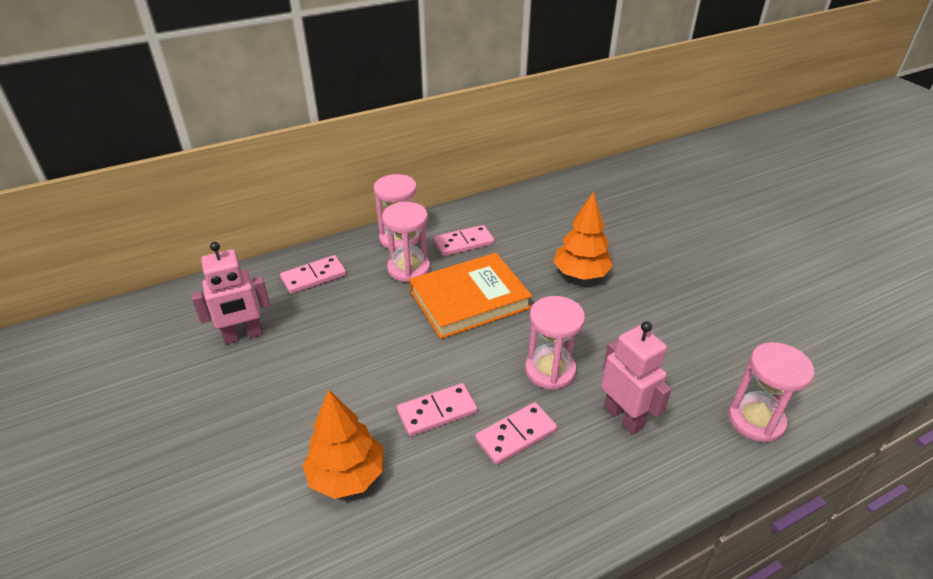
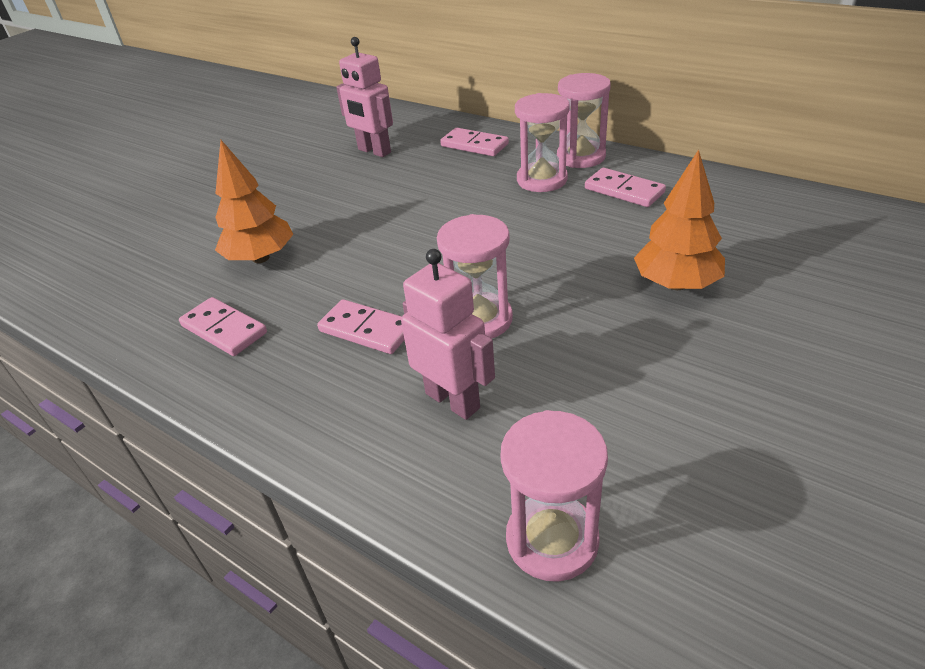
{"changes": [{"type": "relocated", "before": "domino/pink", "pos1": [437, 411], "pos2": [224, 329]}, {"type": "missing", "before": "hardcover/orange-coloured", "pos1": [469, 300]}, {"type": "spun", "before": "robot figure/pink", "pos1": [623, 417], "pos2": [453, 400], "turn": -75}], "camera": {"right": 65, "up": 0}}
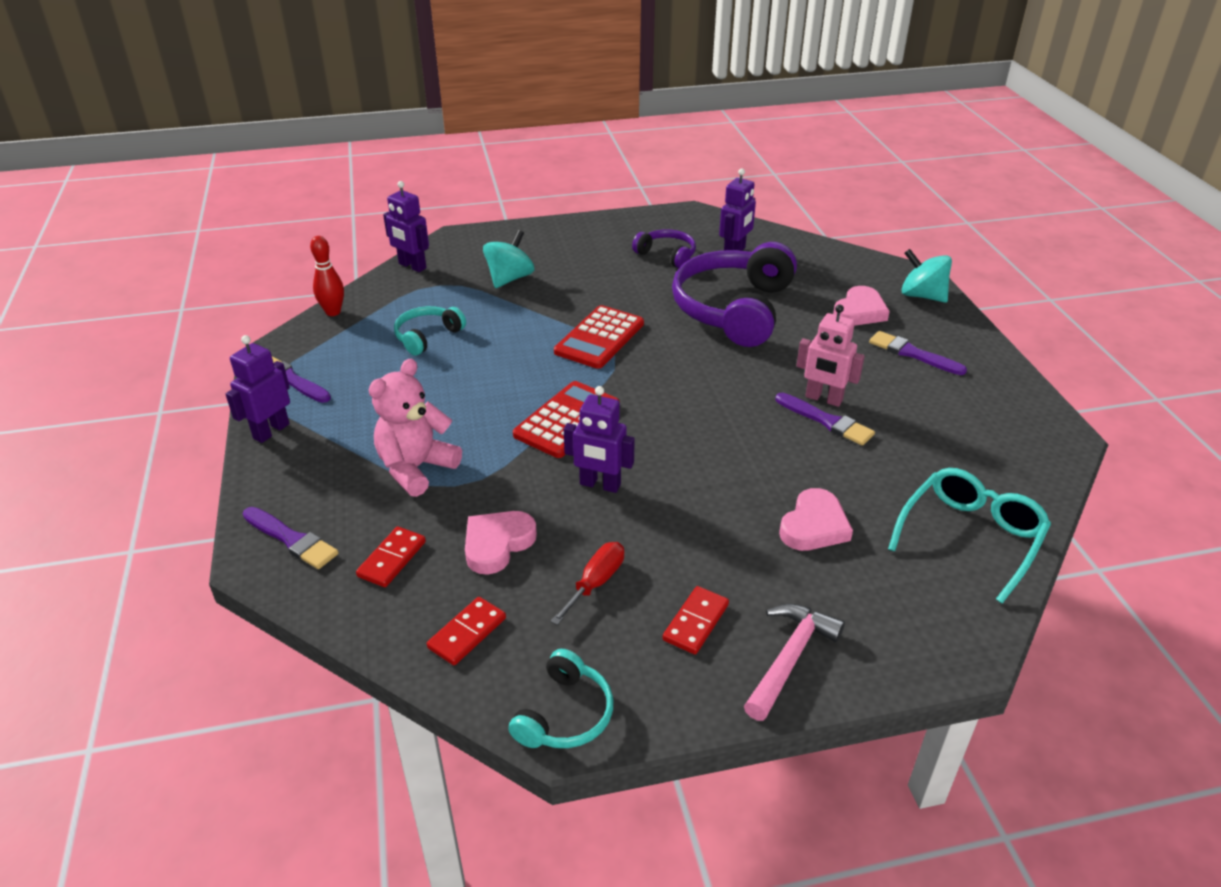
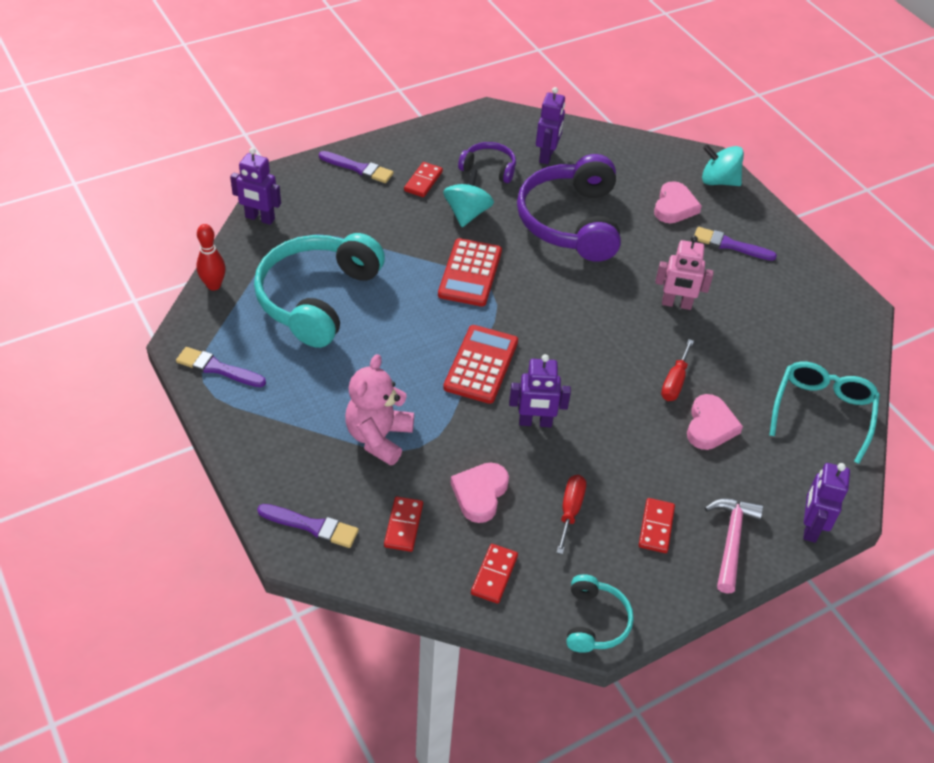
{"changes": [{"type": "relocated", "before": "robot figure/royal purple", "pos1": [271, 431], "pos2": [810, 527]}, {"type": "size", "before": "headset/teal", "pos1": [427, 336], "pos2": [317, 298], "scale": 2.07}, {"type": "relocated", "before": "spinning top/teal", "pos1": [509, 279], "pos2": [467, 213]}, {"type": "relocated", "before": "paint brush/royal purple", "pos1": [827, 421], "pos2": [358, 168]}, {"type": "appeared", "after": "domino/scarlet", "pos2": [423, 181]}, {"type": "appeared", "after": "screwdriver/scarlet", "pos2": [675, 382]}], "camera": {"right": -20, "up": 10}}
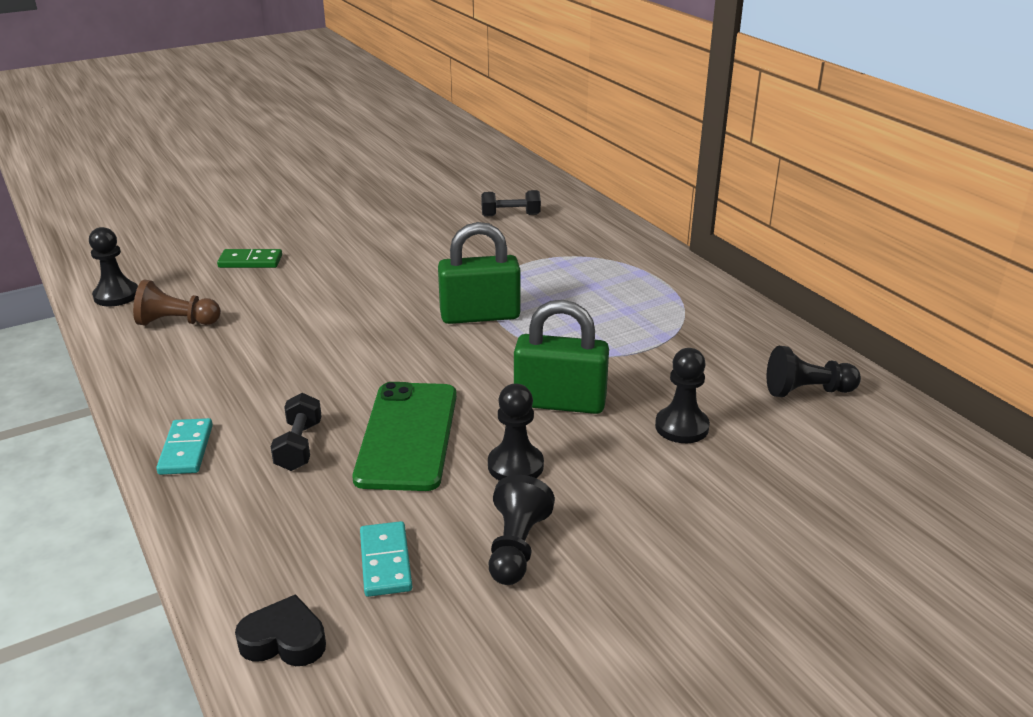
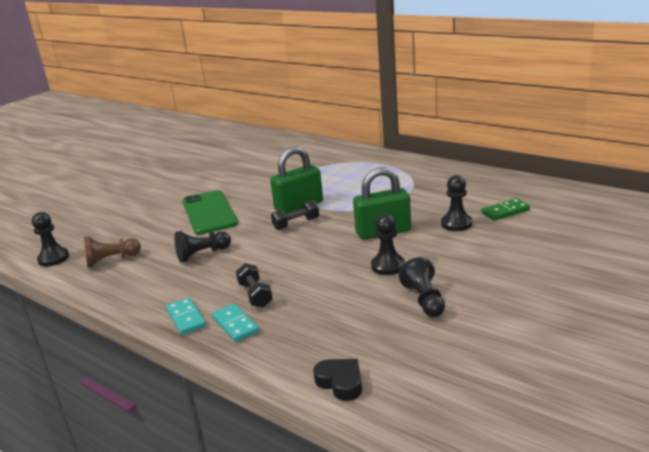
{"changes": [{"type": "relocated", "before": "domino/leaf-green", "pos1": [250, 261], "pos2": [505, 211]}, {"type": "spun", "before": "love heart/black", "pos1": [284, 640], "pos2": [340, 382], "turn": 60}, {"type": "relocated", "before": "phone/leaf-green", "pos1": [407, 435], "pos2": [209, 213]}, {"type": "relocated", "before": "domino/teal", "pos1": [385, 562], "pos2": [235, 325]}, {"type": "relocated", "before": "dumbbell/black", "pos1": [510, 215], "pos2": [296, 224]}, {"type": "relocated", "before": "pawn/black", "pos1": [807, 391], "pos2": [202, 254]}], "camera": {"right": -20, "up": -5}}
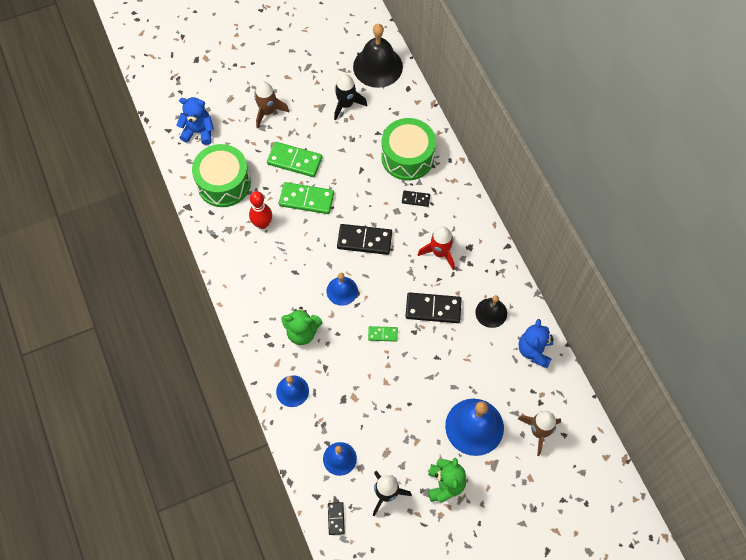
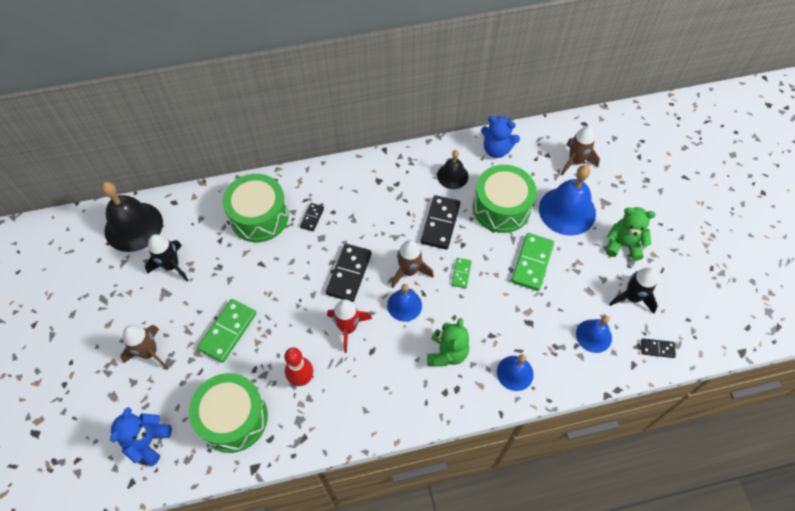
{"changes": [{"type": "relocated", "before": "domino/leaf-green", "pos1": [306, 199], "pos2": [532, 263]}, {"type": "relocated", "before": "toy rocket/scarlet", "pos1": [439, 253], "pos2": [348, 328]}, {"type": "appeared", "after": "toy rocket/dark brown", "pos2": [409, 271]}, {"type": "appeared", "after": "snare drum/leaf-green", "pos2": [501, 208]}], "camera": {"right": -80, "up": -5}}
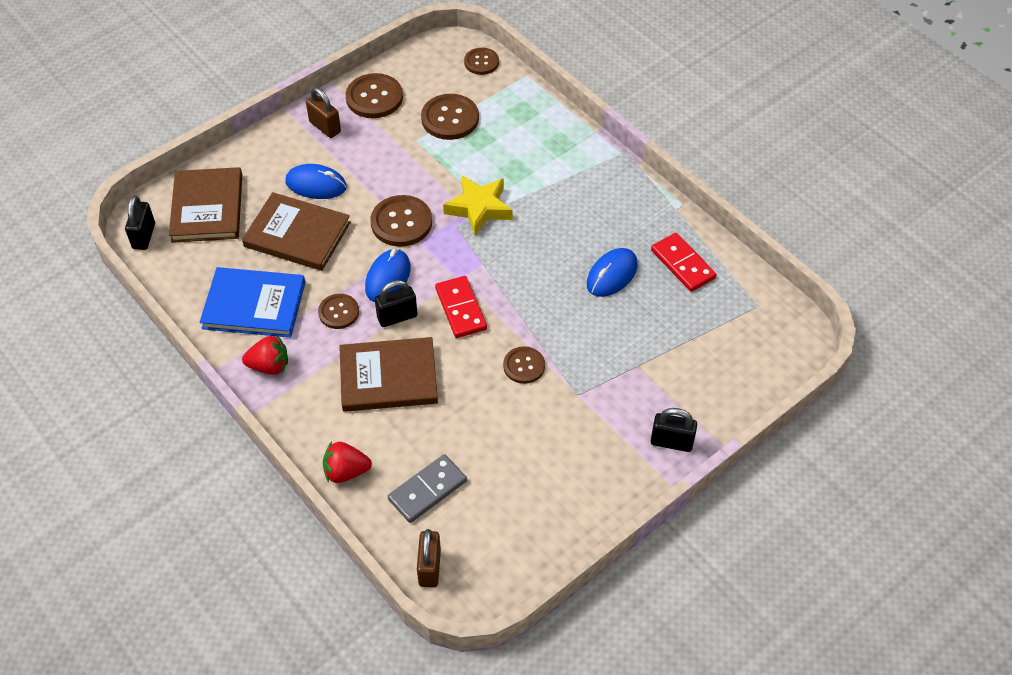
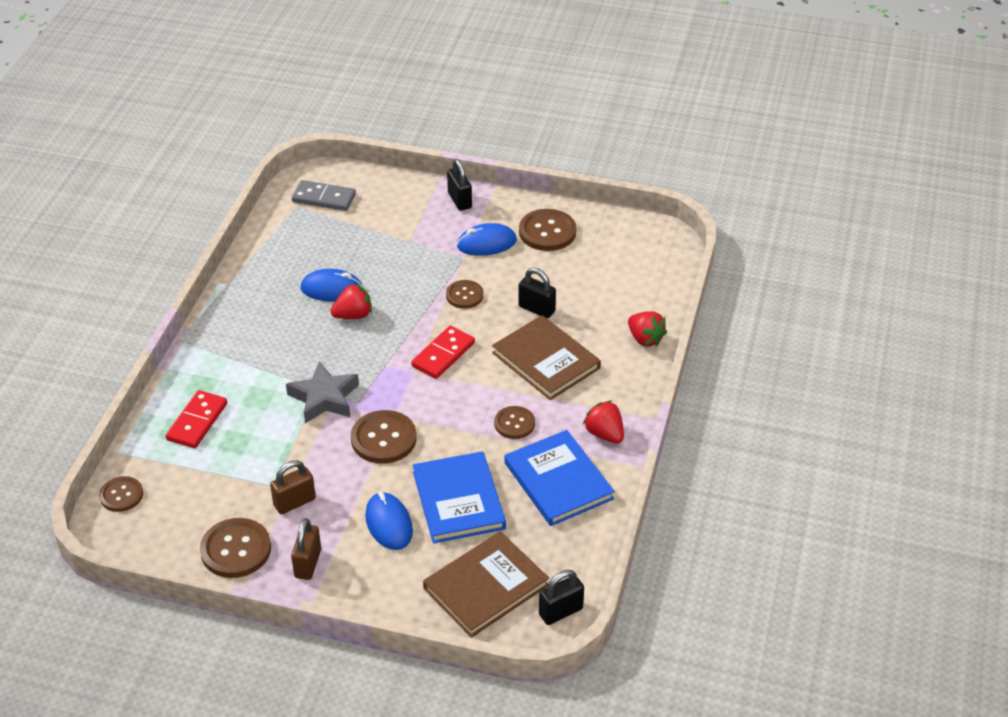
{"changes": [{"type": "colour", "before": "hardcover/dark brown", "after": "hardcover/cobalt", "pos1": [297, 234], "pos2": [458, 500]}, {"type": "relocated", "before": "mouse/cobalt", "pos1": [388, 278], "pos2": [486, 243]}, {"type": "relocated", "before": "small lock/black", "pos1": [397, 317], "pos2": [536, 309]}, {"type": "relocated", "before": "domino/ash-grey", "pos1": [427, 490], "pos2": [324, 198]}, {"type": "relocated", "before": "small lock/dark brown", "pos1": [429, 567], "pos2": [294, 502]}, {"type": "relocated", "before": "button/dark brown", "pos1": [450, 118], "pos2": [547, 232]}, {"type": "colour", "before": "star shape/golden", "after": "star shape/ash-grey", "pos1": [479, 208], "pos2": [324, 398]}, {"type": "relocated", "before": "domino/scarlet", "pos1": [682, 264], "pos2": [197, 422]}, {"type": "appeared", "after": "berry/scarlet", "pos2": [353, 315]}], "camera": {"right": -125, "up": -10}}
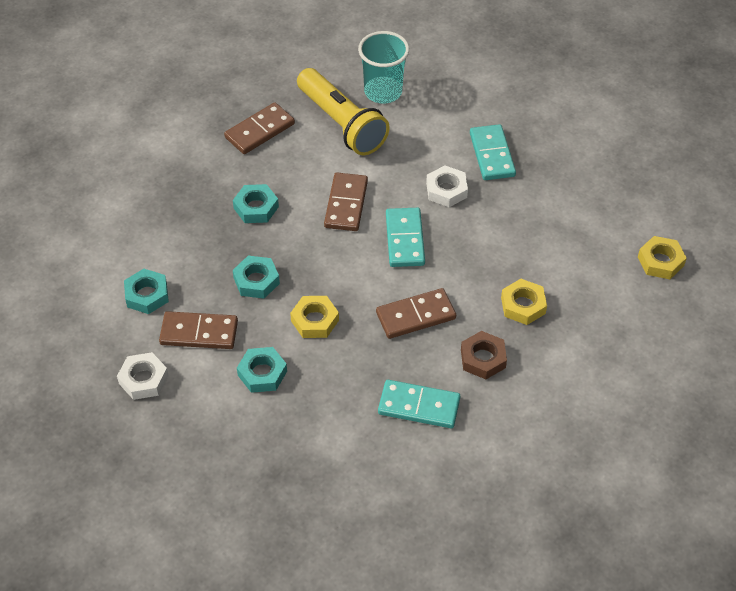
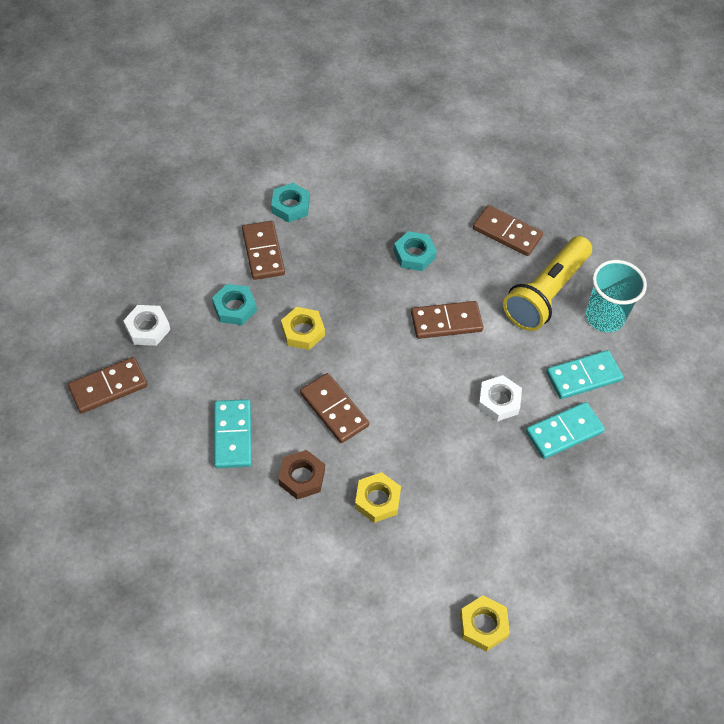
{"changes": [{"type": "relocated", "before": "hexagon nut/pure white", "pos1": [143, 379], "pos2": [148, 328]}, {"type": "missing", "before": "hexagon nut/teal", "pos1": [256, 281]}, {"type": "relocated", "before": "domino/teal", "pos1": [404, 239], "pos2": [583, 376]}, {"type": "appeared", "after": "domino/dark brown", "pos2": [108, 387]}], "camera": {"right": 70, "up": 5}}
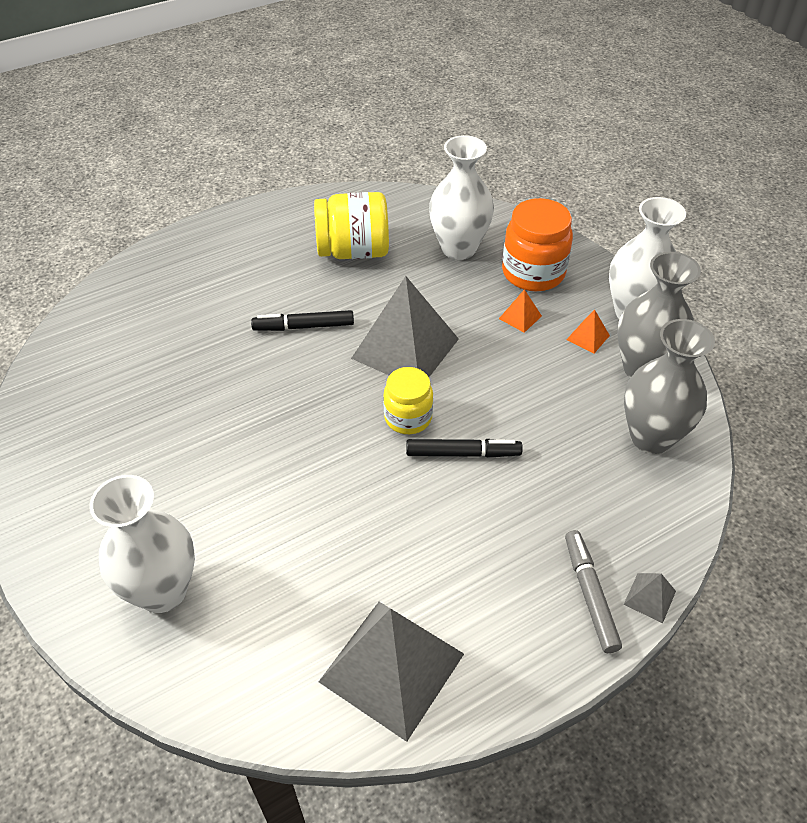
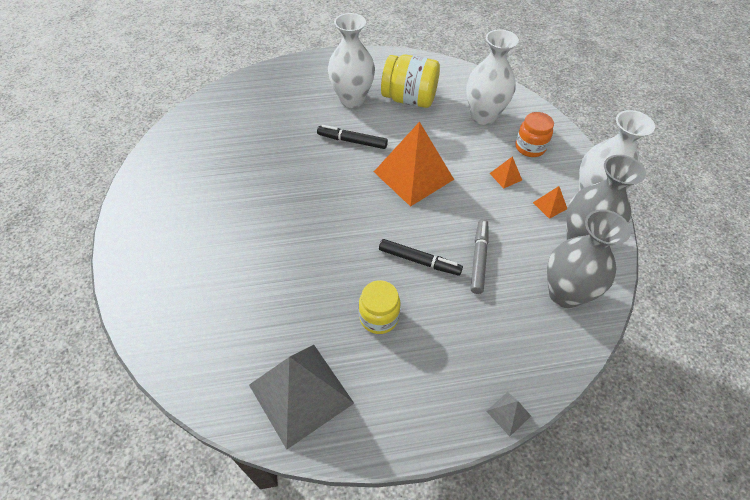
{"changes": [{"type": "relocated", "before": "flower vase/pure white", "pos1": [162, 591], "pos2": [352, 99]}, {"type": "colour", "before": "pyramid/ash-grey", "after": "pyramid/orange-coloured", "pos1": [405, 348], "pos2": [413, 175]}, {"type": "relocated", "before": "jar/golden", "pos1": [408, 417], "pos2": [379, 317]}, {"type": "size", "before": "jar/orange-coloured", "pos1": [533, 273], "pos2": [530, 147], "scale": 0.65}, {"type": "relocated", "before": "marker pen/ash-grey", "pos1": [589, 594], "pos2": [478, 259]}], "camera": {"right": 20, "up": 5}}
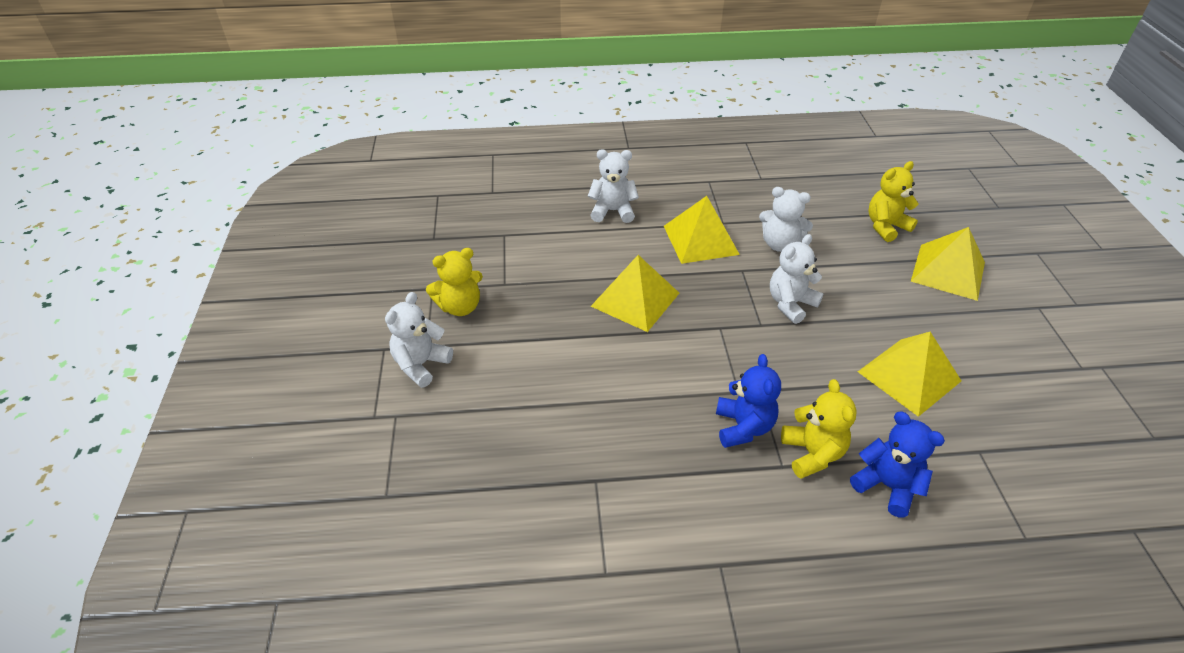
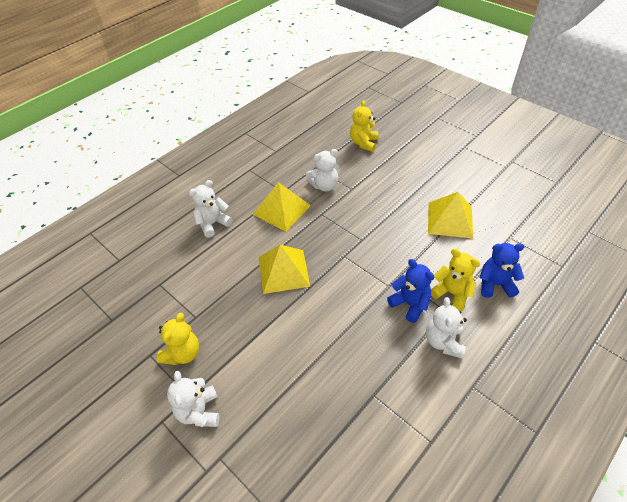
{"changes": [{"type": "relocated", "before": "stuffed bear/pure white", "pos1": [790, 304], "pos2": [443, 342]}, {"type": "missing", "before": "pyramid/golden", "pos1": [948, 271]}], "camera": {"right": -40, "up": 5}}
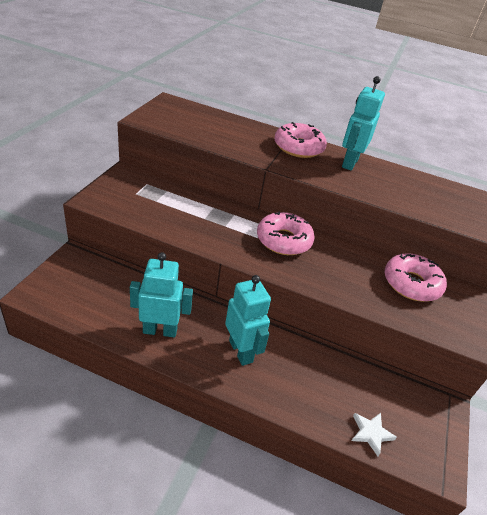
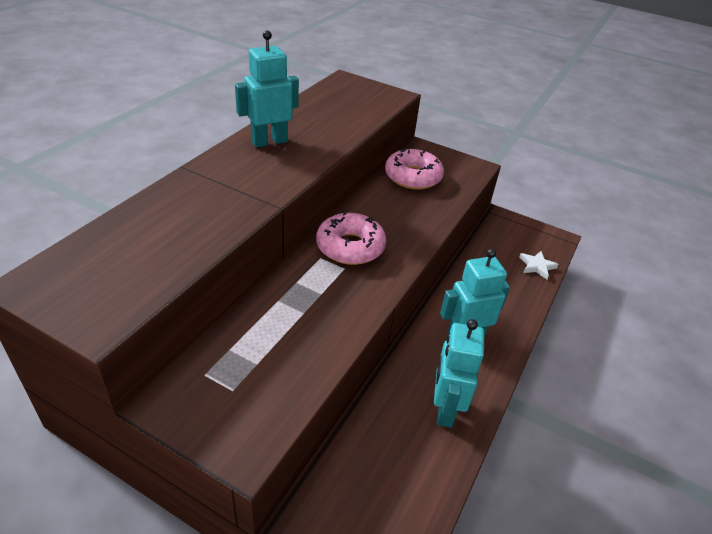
{"changes": [{"type": "missing", "before": "doughnut/pink", "pos1": [298, 147]}, {"type": "spun", "before": "robot figure/teal", "pos1": [349, 163], "pos2": [269, 141], "turn": 120}], "camera": {"right": -80, "up": 0}}
